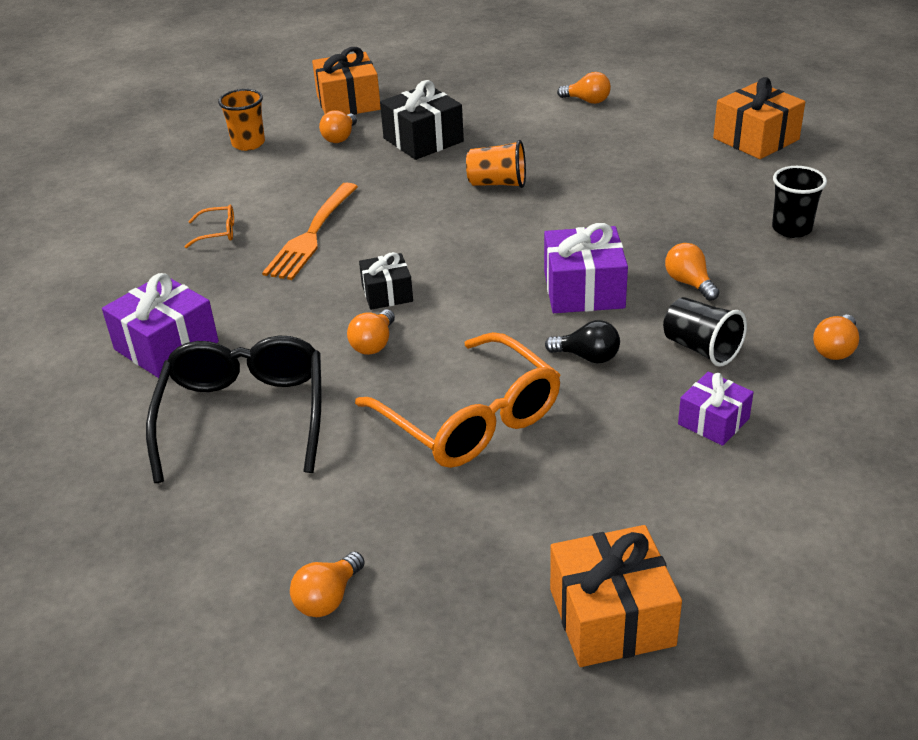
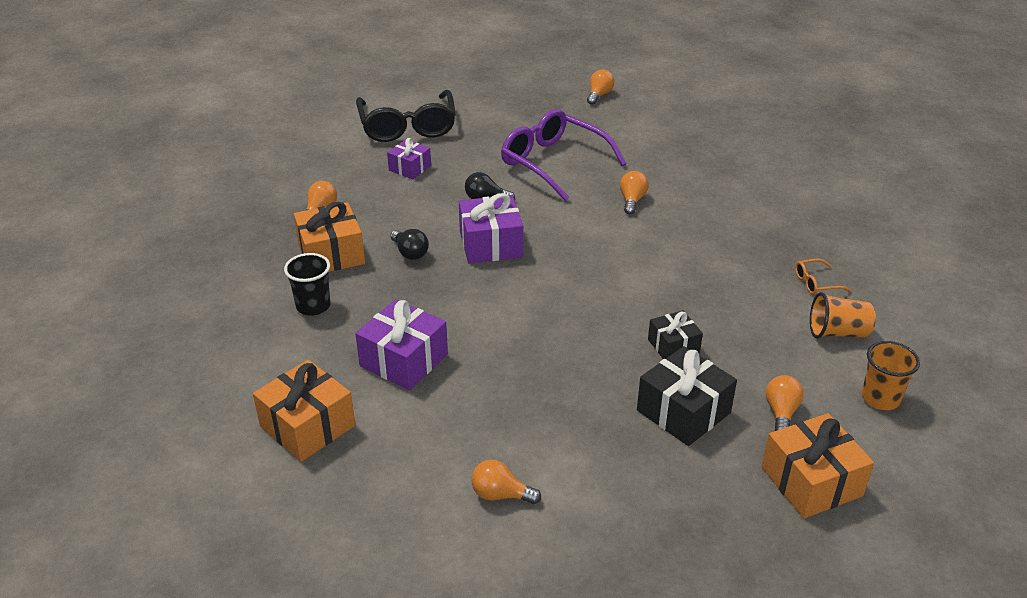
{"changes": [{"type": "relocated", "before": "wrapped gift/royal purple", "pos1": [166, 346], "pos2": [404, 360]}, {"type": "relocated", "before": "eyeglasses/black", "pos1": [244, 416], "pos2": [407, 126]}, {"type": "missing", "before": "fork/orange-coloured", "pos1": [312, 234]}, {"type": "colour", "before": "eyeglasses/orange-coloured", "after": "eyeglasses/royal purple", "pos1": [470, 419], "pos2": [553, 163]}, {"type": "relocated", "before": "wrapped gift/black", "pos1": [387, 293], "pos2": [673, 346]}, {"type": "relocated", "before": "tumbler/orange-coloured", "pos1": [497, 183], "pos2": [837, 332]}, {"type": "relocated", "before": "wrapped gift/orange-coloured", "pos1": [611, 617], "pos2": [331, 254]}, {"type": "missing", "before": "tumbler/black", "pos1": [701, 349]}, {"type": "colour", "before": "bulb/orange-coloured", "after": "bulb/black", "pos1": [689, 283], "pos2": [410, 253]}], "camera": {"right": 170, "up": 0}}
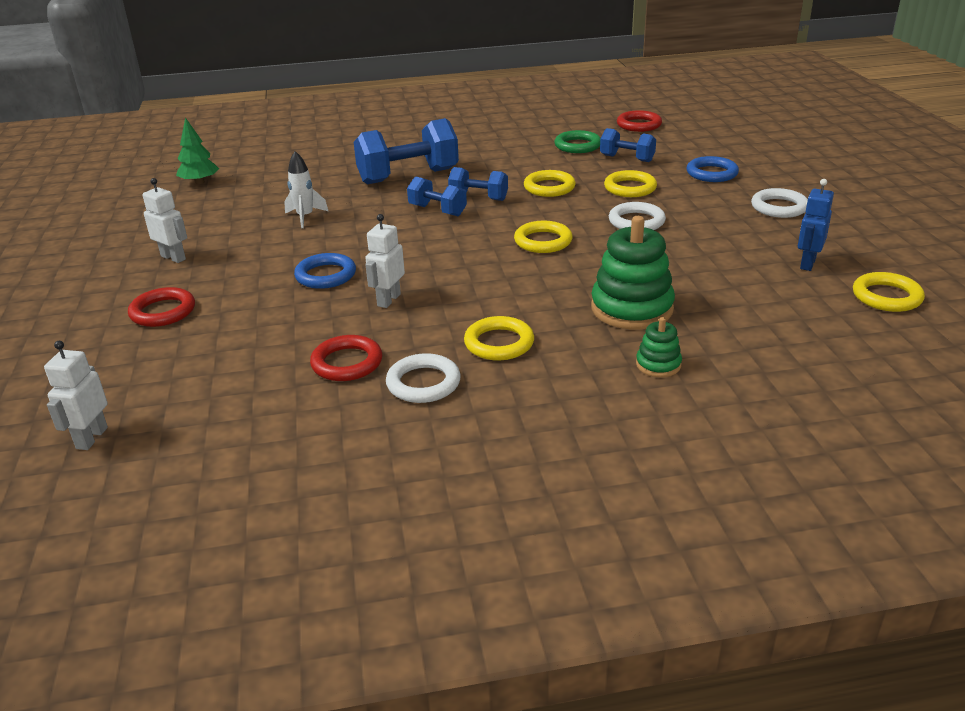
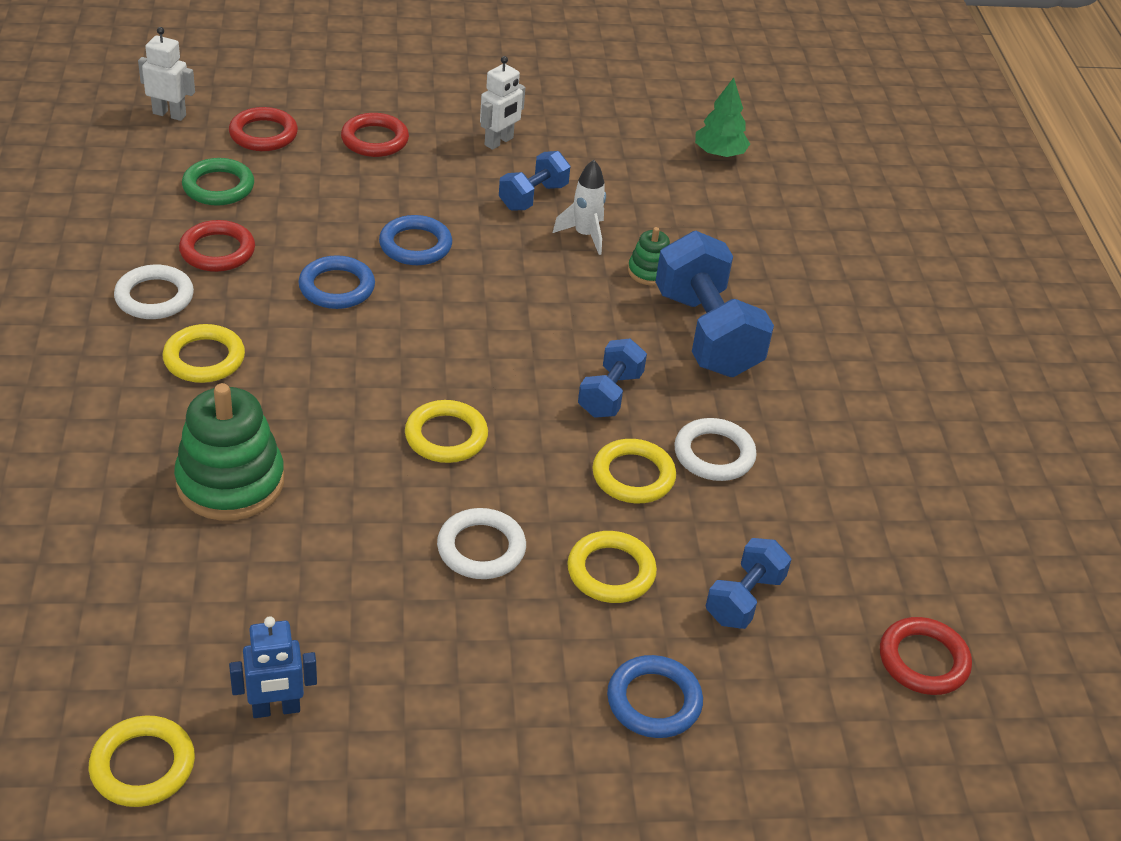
{"changes": [{"type": "exchanged", "before": "robot figure/pure white", "after": "hoop/cobalt", "pos1": [388, 300], "pos2": [337, 287]}, {"type": "relocated", "before": "dumbbell/cobalt", "pos1": [437, 210], "pos2": [533, 197]}, {"type": "relocated", "before": "hoop/leaf-green", "pos1": [577, 146], "pos2": [218, 187]}, {"type": "relocated", "before": "ring stacker/leaf-green", "pos1": [658, 365], "pos2": [649, 272]}, {"type": "relocated", "before": "hoop/pure white", "pos1": [779, 207], "pos2": [714, 454]}, {"type": "spun", "before": "robot figure/cobalt", "pos1": [807, 263], "pos2": [276, 709], "turn": 135}, {"type": "appeared", "after": "hoop/scarlet", "pos2": [263, 134]}], "camera": {"right": 90, "up": 10}}
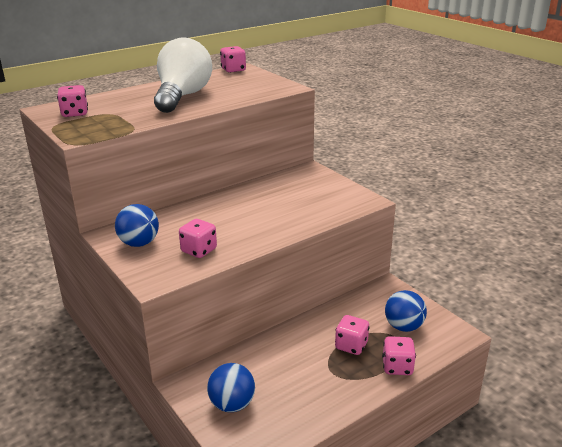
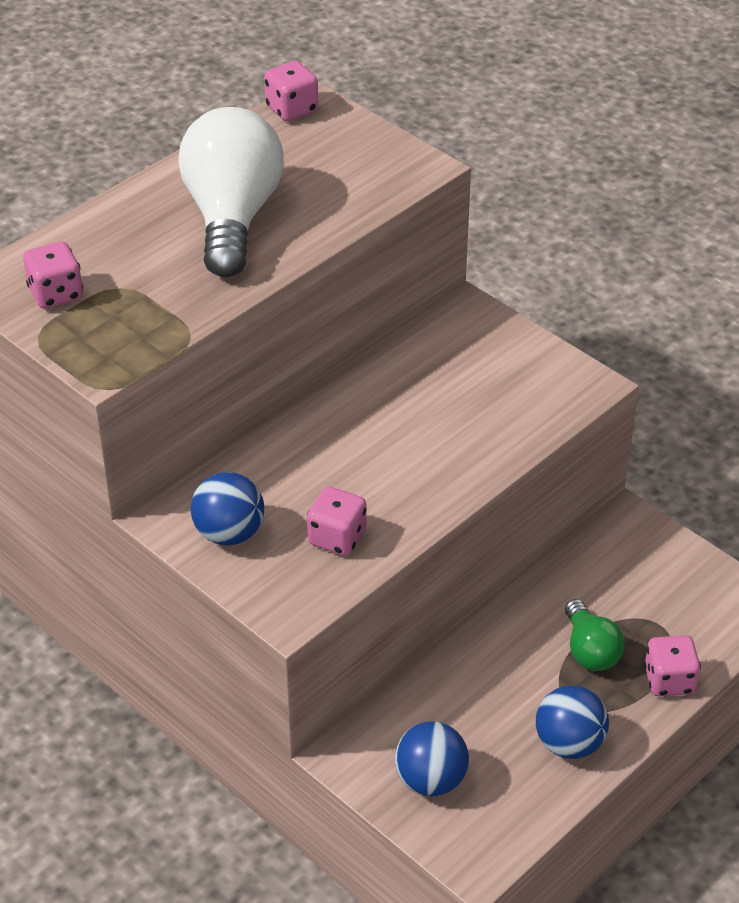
{"changes": [{"type": "exchanged", "before": "dice/pink", "after": "bulb/leaf-green", "pos1": [351, 346], "pos2": [590, 650]}, {"type": "relocated", "before": "ball/cobalt", "pos1": [403, 327], "pos2": [569, 743]}], "camera": {"right": -10, "up": 15}}
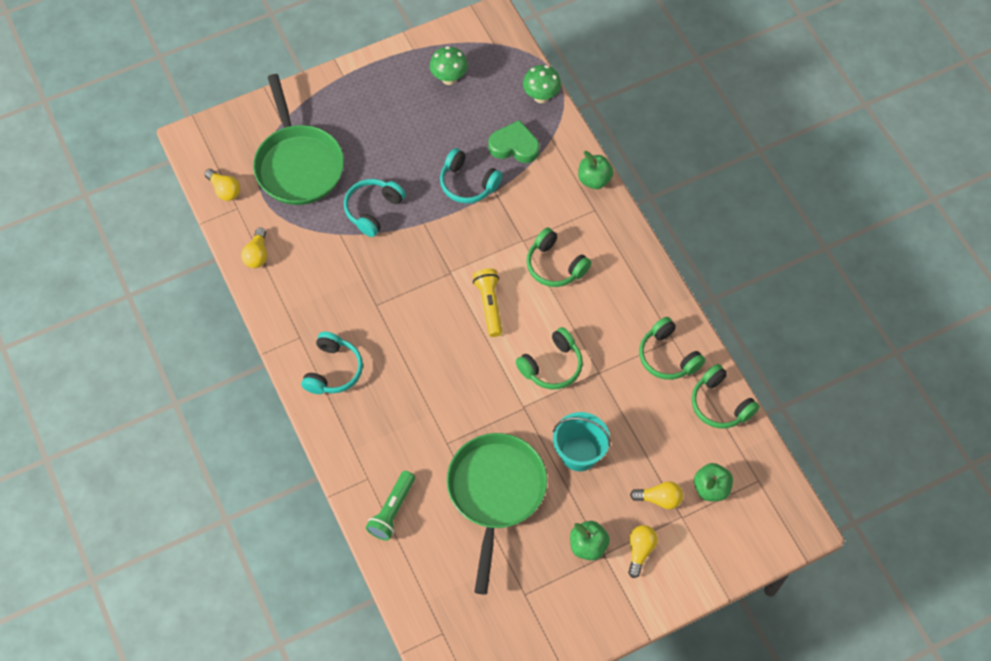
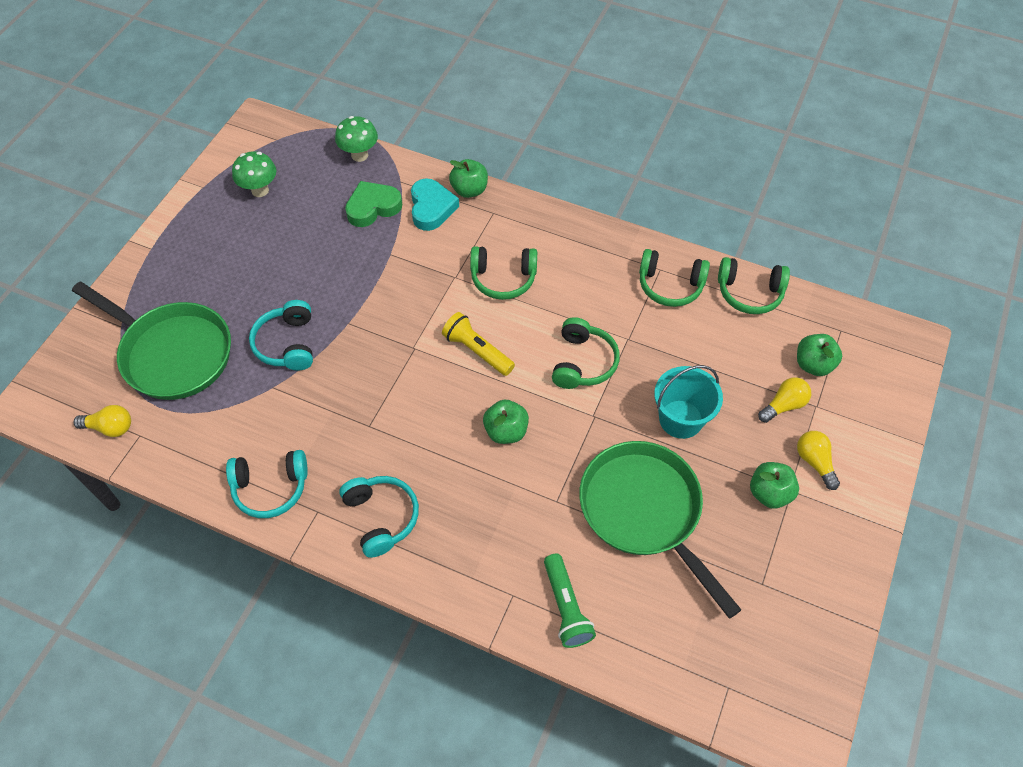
{"changes": [{"type": "missing", "before": "bulb/golden", "pos1": [257, 254]}, {"type": "relocated", "before": "headset/teal", "pos1": [468, 183], "pos2": [270, 488]}, {"type": "appeared", "after": "love heart/teal", "pos2": [431, 208]}, {"type": "appeared", "after": "toy apple/leaf-green", "pos2": [506, 431]}], "camera": {"right": -40, "up": -5}}
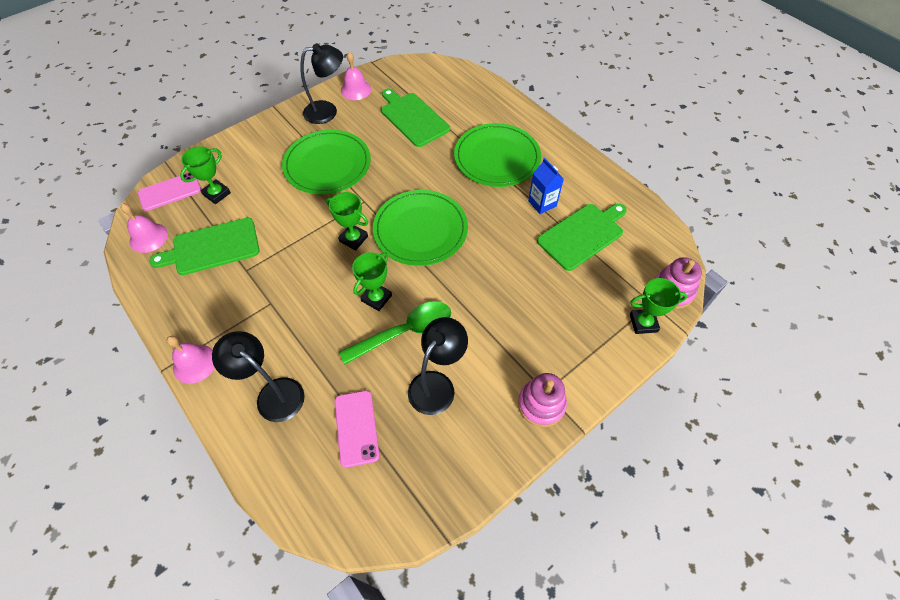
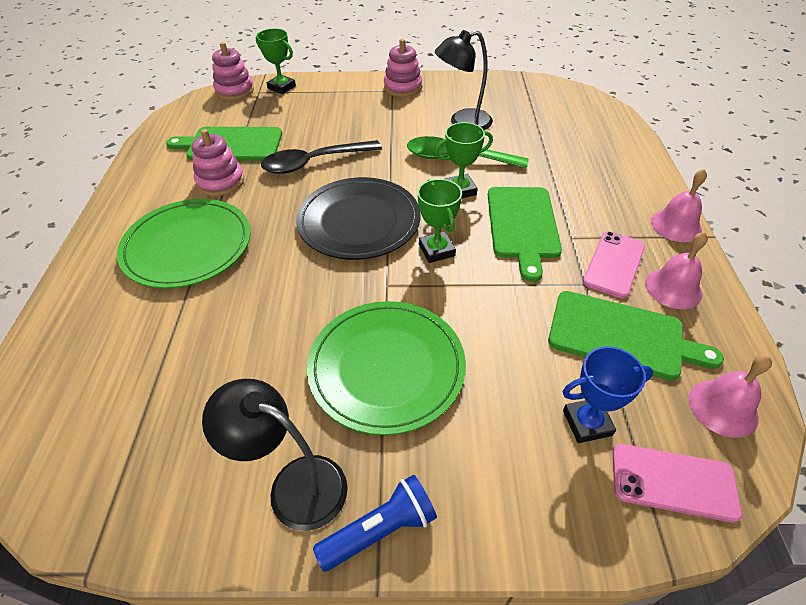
{"changes": [{"type": "colour", "before": "award cup/leaf-green", "after": "award cup/cobalt", "pos1": [217, 194], "pos2": [587, 423]}, {"type": "missing", "before": "desk lamp/black", "pos1": [273, 393]}, {"type": "relocated", "before": "phone/pink", "pos1": [356, 428], "pos2": [614, 264]}, {"type": "relocated", "before": "school bell/pink", "pos1": [356, 90], "pos2": [673, 288]}, {"type": "colour", "before": "dinner plate/leaf-green", "after": "dinner plate/black", "pos1": [420, 230], "pos2": [359, 221]}, {"type": "relocated", "before": "cutting board/leaf-green", "pos1": [413, 118], "pos2": [522, 225]}, {"type": "exchanged", "before": "carton/cobalt", "after": "ring stacker/pink", "pos1": [542, 203], "pos2": [220, 181]}, {"type": "appeared", "after": "spoon/black", "pos2": [314, 163]}, {"type": "appeared", "after": "pocket torch/cobalt", "pos2": [380, 529]}], "camera": {"right": -140, "up": -10}}
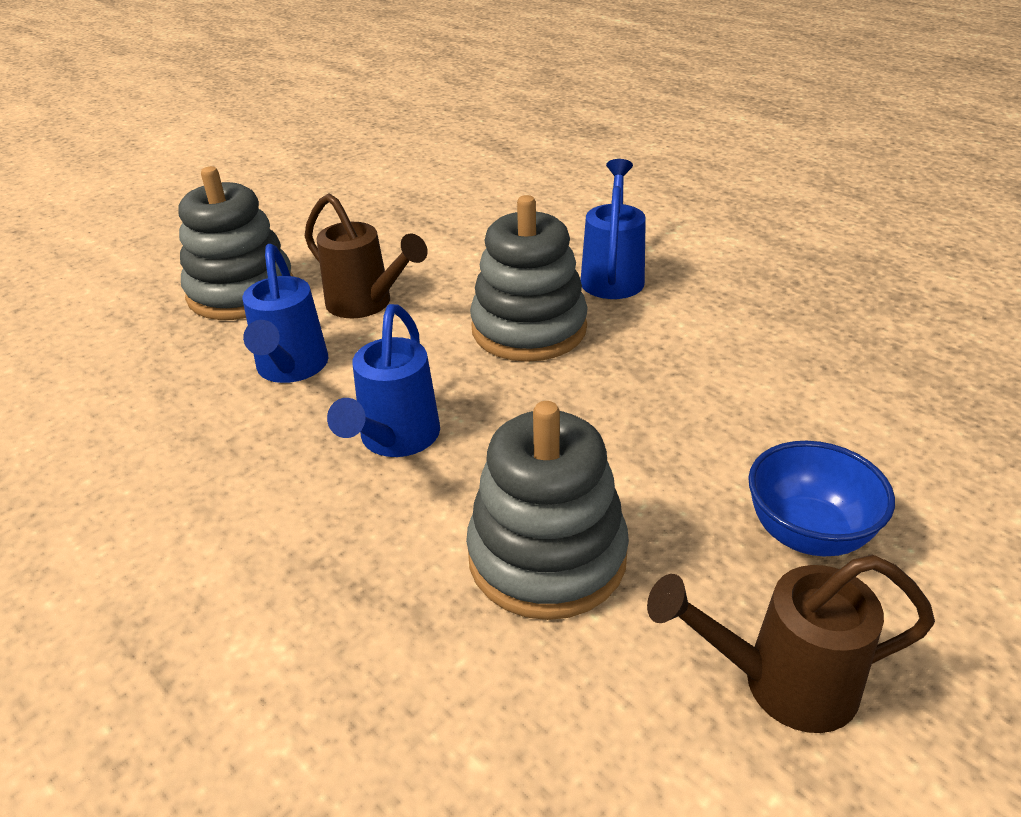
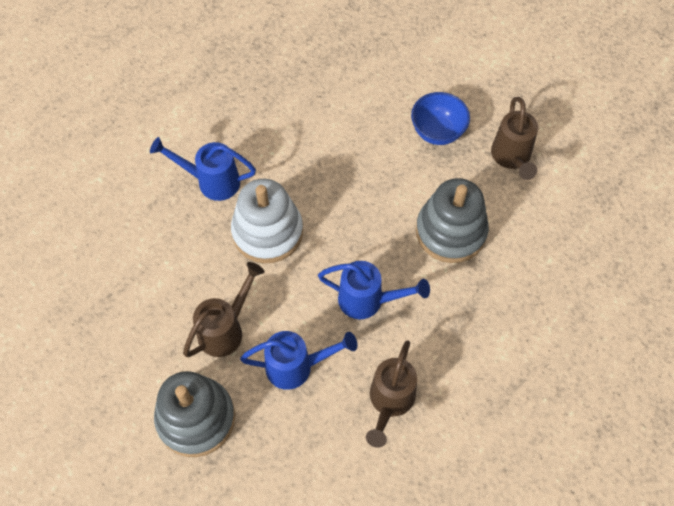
{"changes": [{"type": "colour", "before": "ring stacker/ash-grey", "after": "ring stacker/pure white", "pos1": [529, 329], "pos2": [267, 232]}, {"type": "appeared", "after": "sprinkling can/dark brown", "pos2": [389, 402]}], "camera": {"right": -90, "up": 25}}
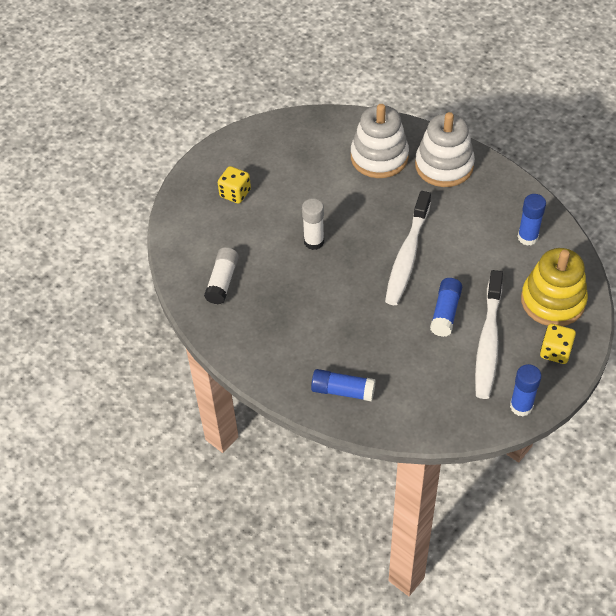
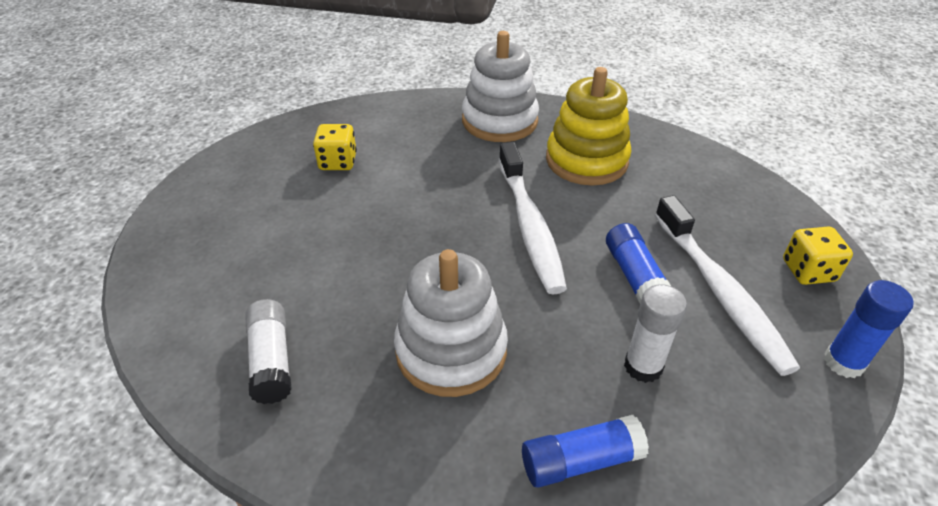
{"changes": [{"type": "relocated", "before": "dice/golden", "pos1": [235, 193], "pos2": [338, 162]}, {"type": "relocated", "before": "stick of glue/pure white", "pos1": [314, 242], "pos2": [643, 366]}, {"type": "relocated", "before": "ring stacker/pure white", "pos1": [379, 157], "pos2": [451, 350]}, {"type": "missing", "before": "stick of glue/cobalt", "pos1": [527, 237]}, {"type": "relocated", "before": "ring stacker/golden", "pos1": [553, 301], "pos2": [586, 160]}], "camera": {"right": -30, "up": -10}}
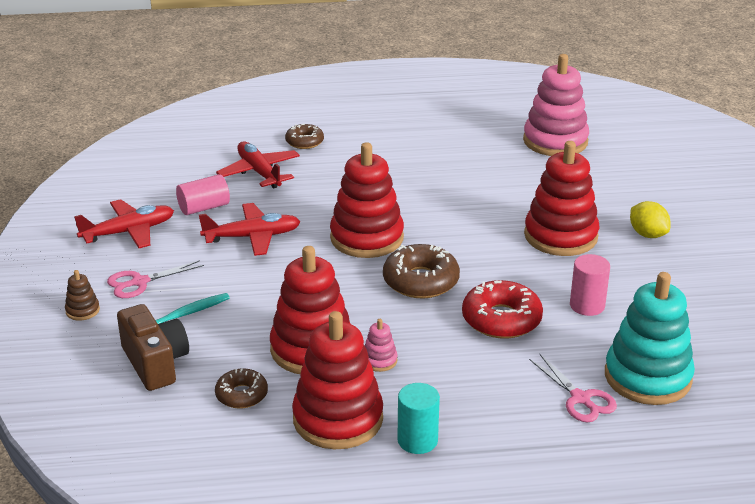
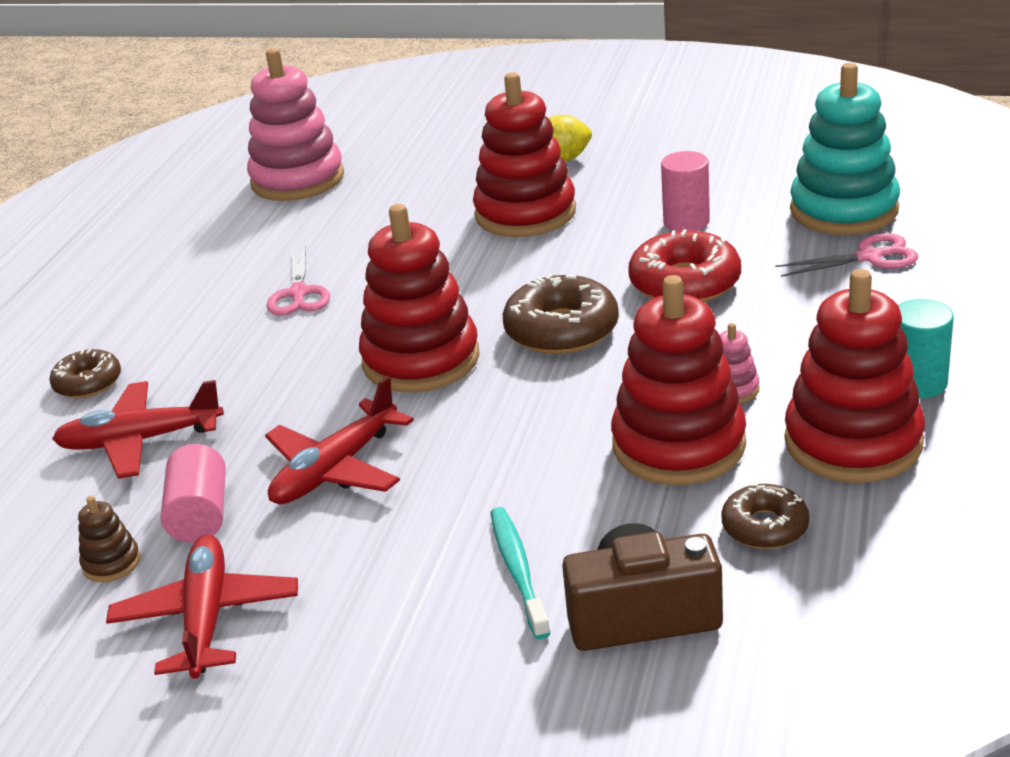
{"changes": [{"type": "relocated", "before": "ring stacker/dark brown", "pos1": [82, 310], "pos2": [111, 563]}, {"type": "relocated", "before": "shears/pink", "pos1": [140, 282], "pos2": [299, 293]}, {"type": "spun", "before": "aeroplane/scarlet", "pos1": [252, 237], "pos2": [335, 469], "turn": -150}], "camera": {"right": -65, "up": 0}}
